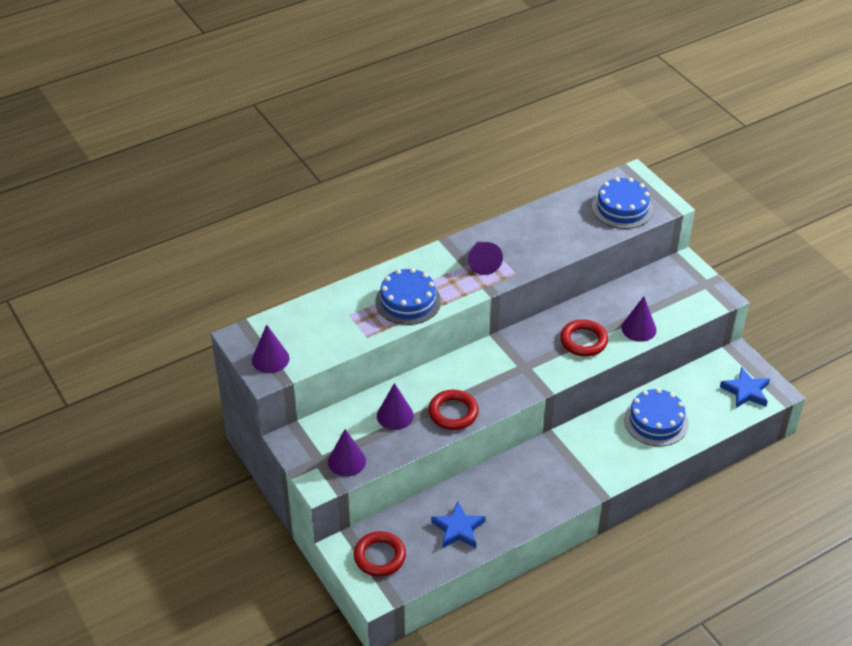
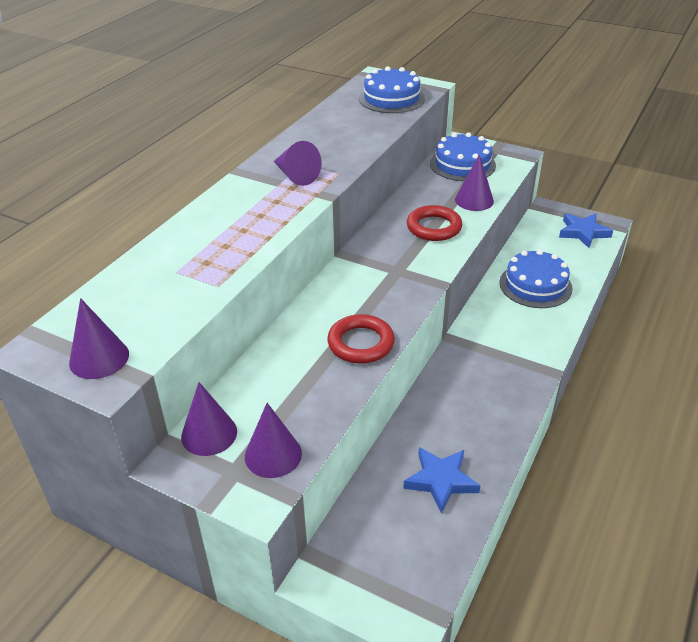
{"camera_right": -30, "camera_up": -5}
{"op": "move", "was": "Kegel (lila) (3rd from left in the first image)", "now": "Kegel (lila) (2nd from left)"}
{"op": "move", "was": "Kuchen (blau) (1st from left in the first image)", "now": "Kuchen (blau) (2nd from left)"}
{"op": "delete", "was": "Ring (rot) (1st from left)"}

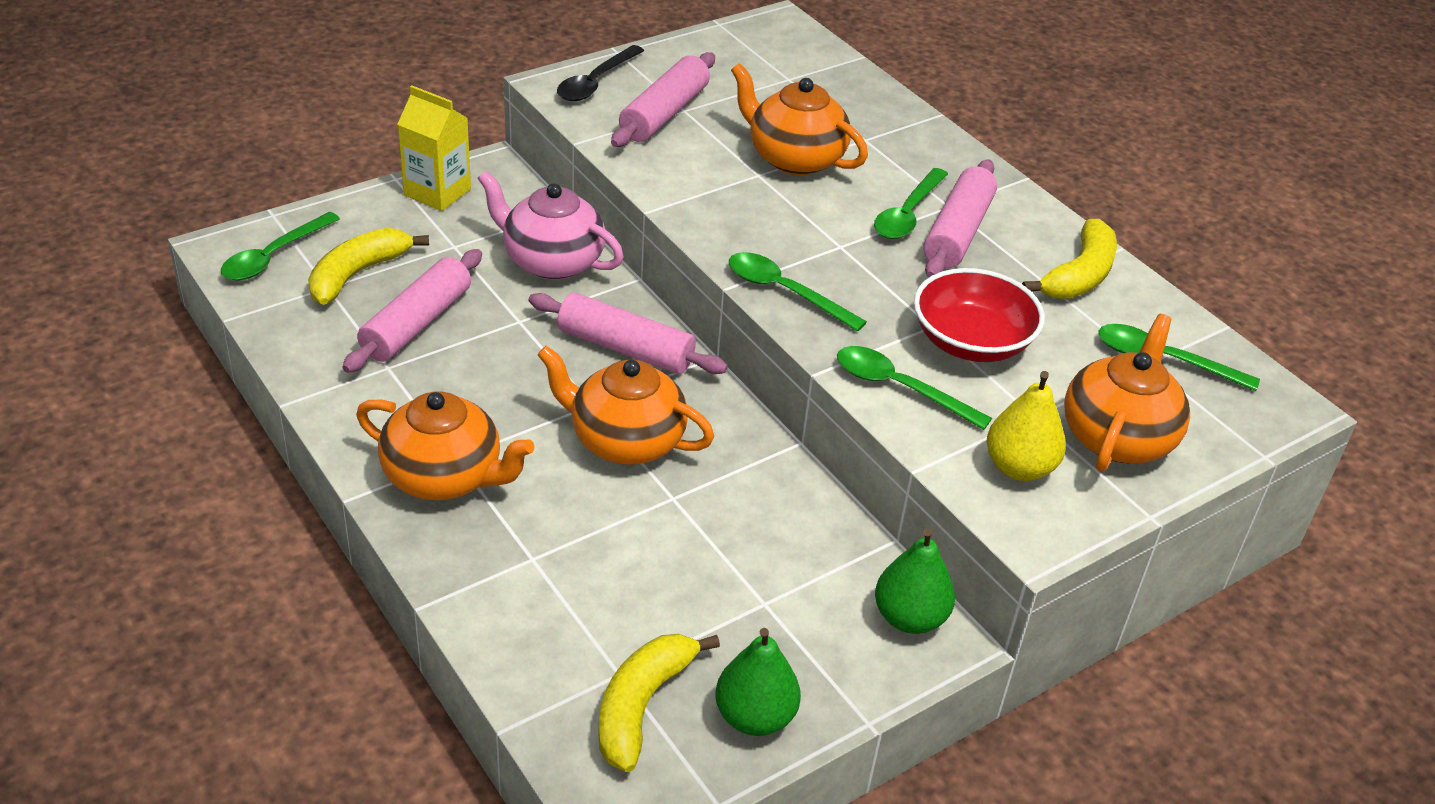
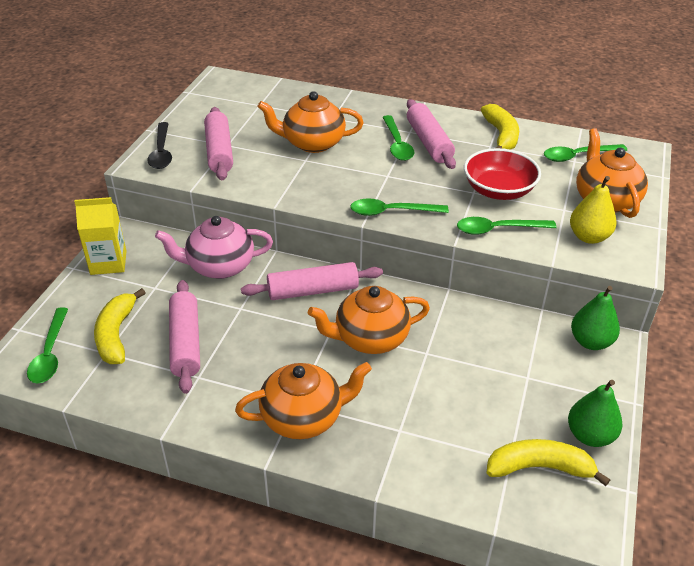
{"camera_right": -35, "camera_up": 0}
{"op": "rotate", "was": "Banane (gelb) (2nd from left in the first image)", "clockwise": 105}

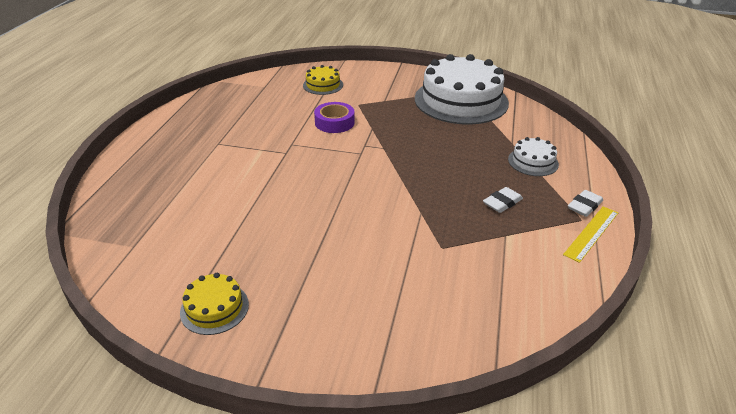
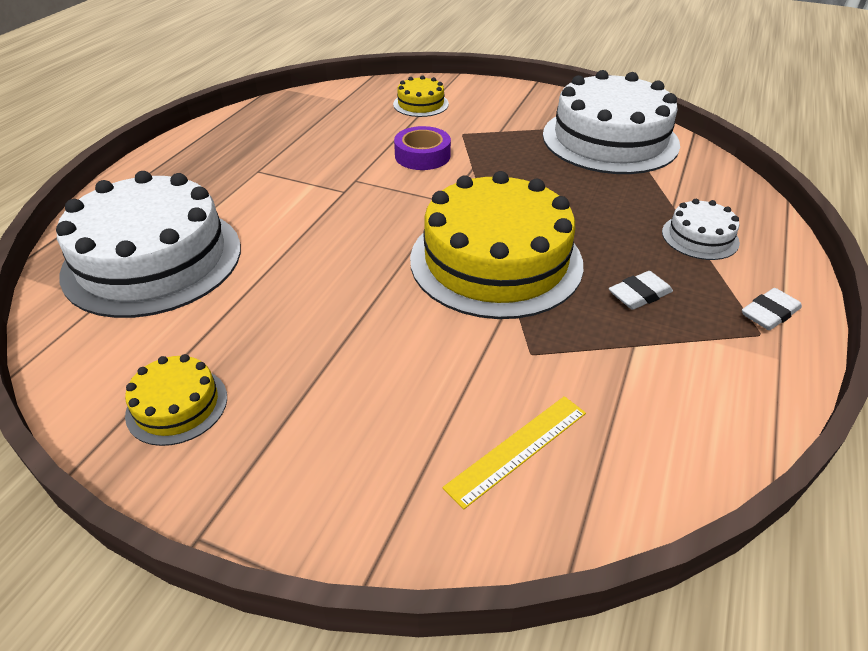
{"camera_right": 10, "camera_up": 5}
{"op": "insert", "now": "Kuchen (weiß) (1st from left)"}
{"op": "insert", "now": "Kuchen (gelb) (3rd from left)"}
{"op": "move", "was": "Lineal (gelb)"}

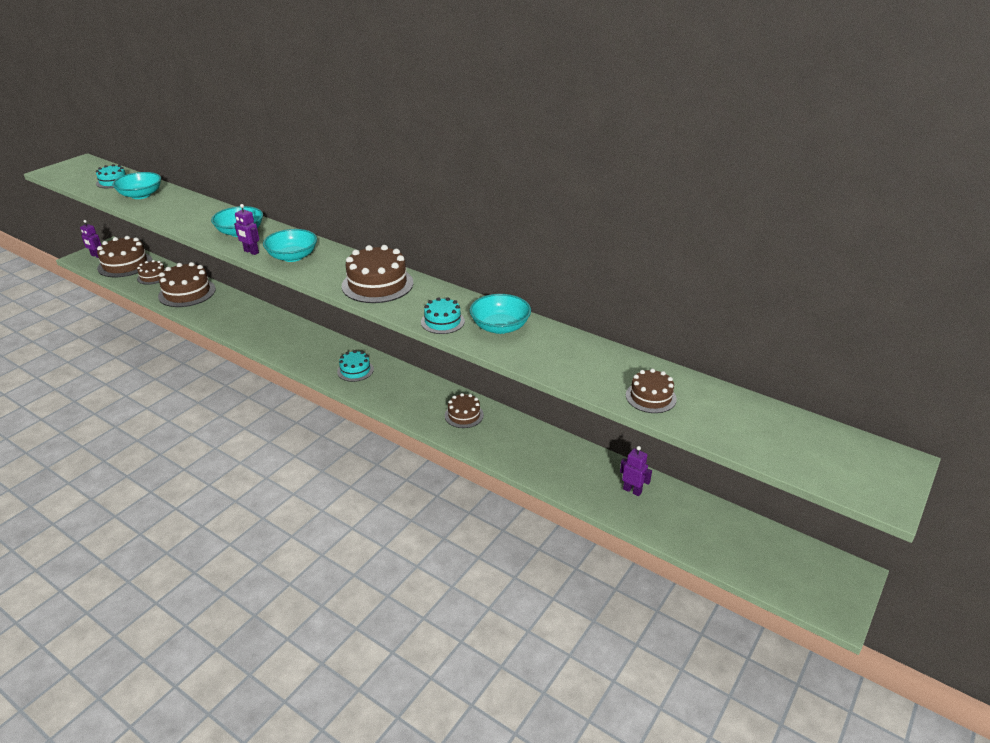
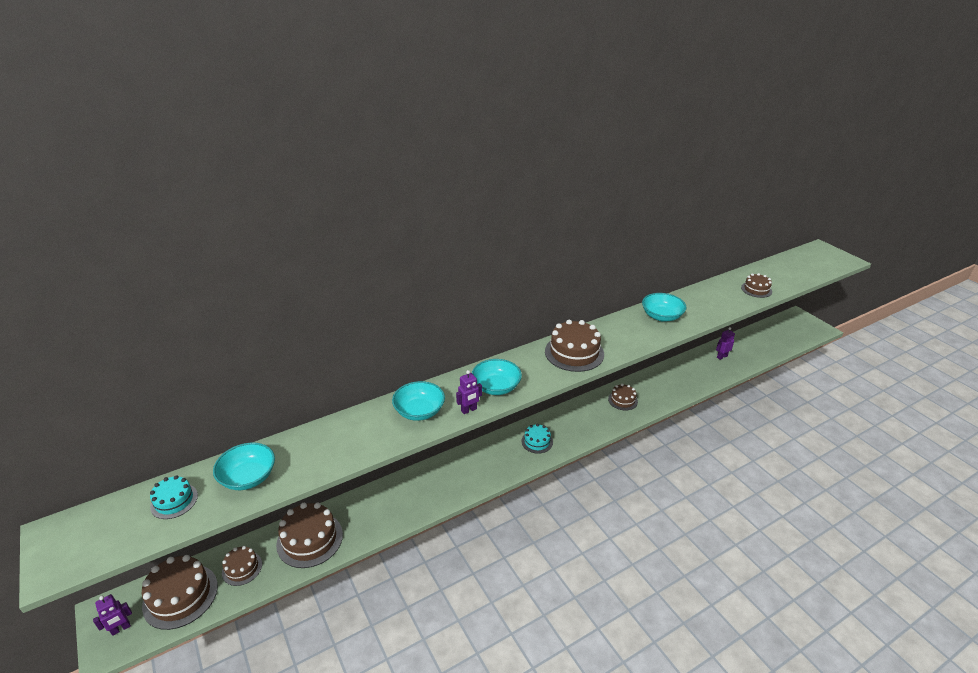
{"camera_right": -65, "camera_up": 0}
{"op": "delete", "was": "Kuchen (türkis) (3rd from left)"}

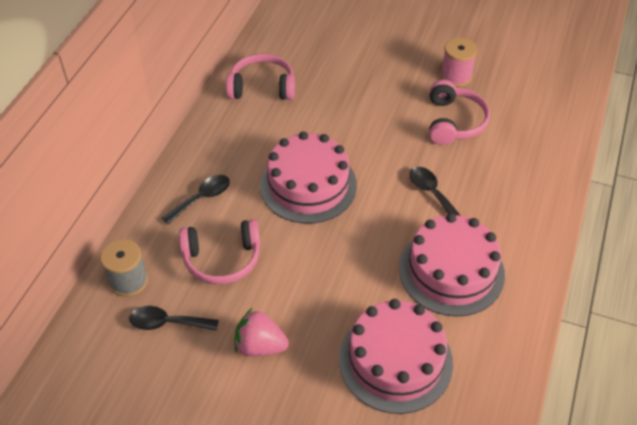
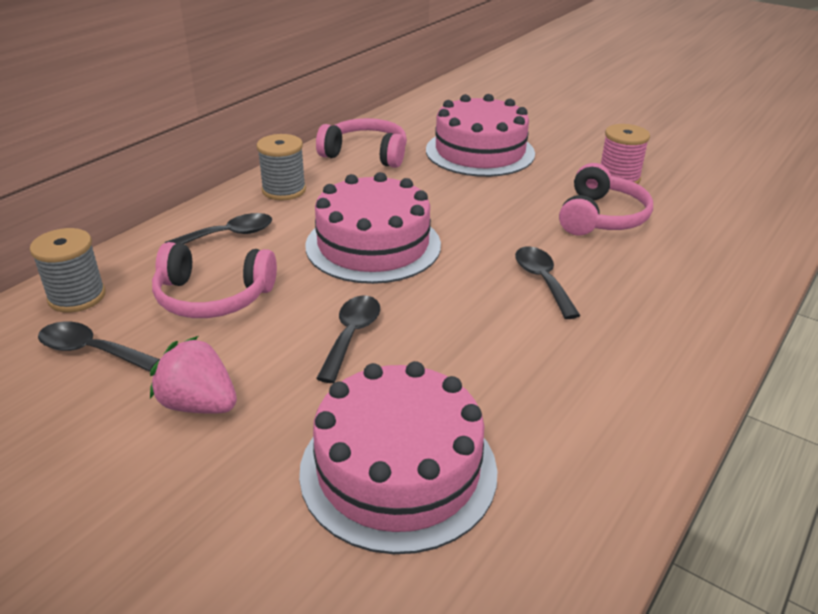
{"camera_right": 15, "camera_up": -15}
{"op": "insert", "now": "Garnrolle (grau) (2nd from left)"}
{"op": "insert", "now": "Löffel (schwarz) (3rd from left)"}
{"op": "move", "was": "Kuchen (rosa) (3rd from left)"}

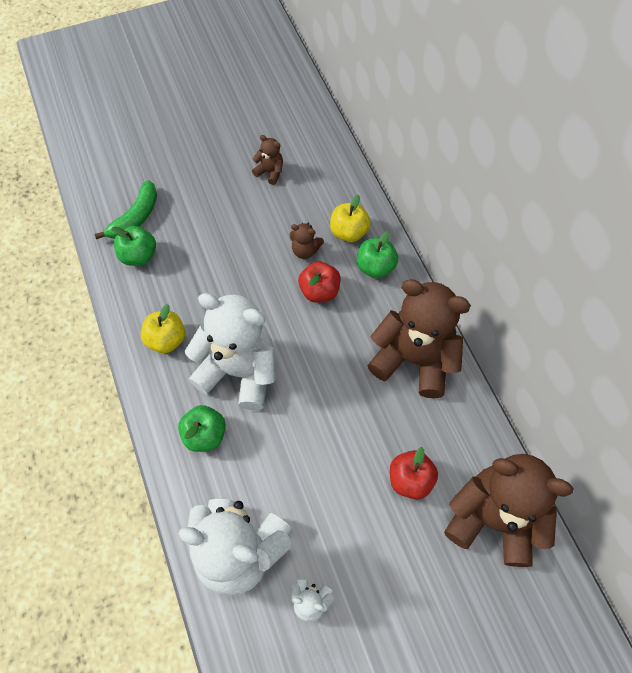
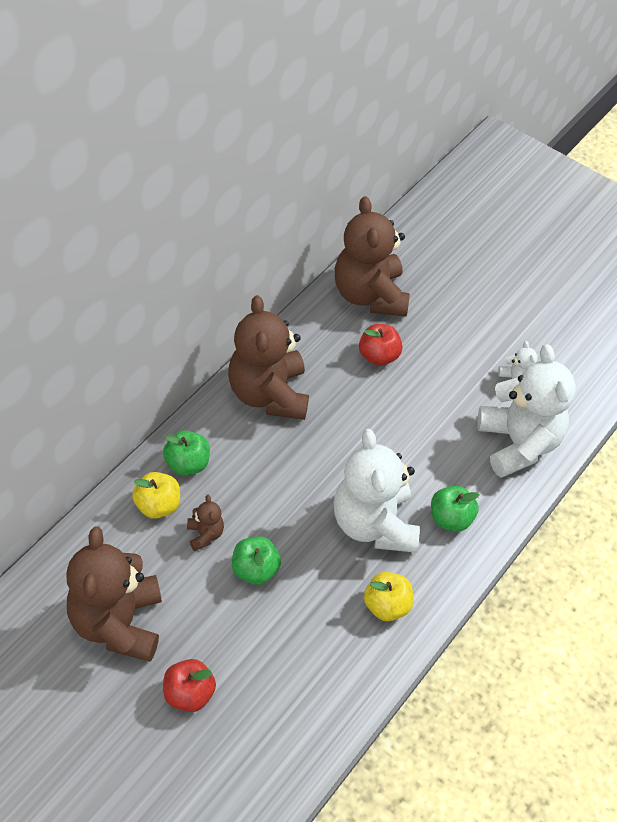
{"camera_right": -125, "camera_up": -10}
{"op": "resize", "was": "Teddybär (braun) (1st from left)", "ratio": 2.38}
{"op": "move", "was": "Apfel (rot) (1st from left)"}
{"op": "move", "was": "Apfel (grün) (1st from left in the first image)", "now": "Apfel (grün) (2nd from left)"}
{"op": "delete", "was": "Banane (grün)"}

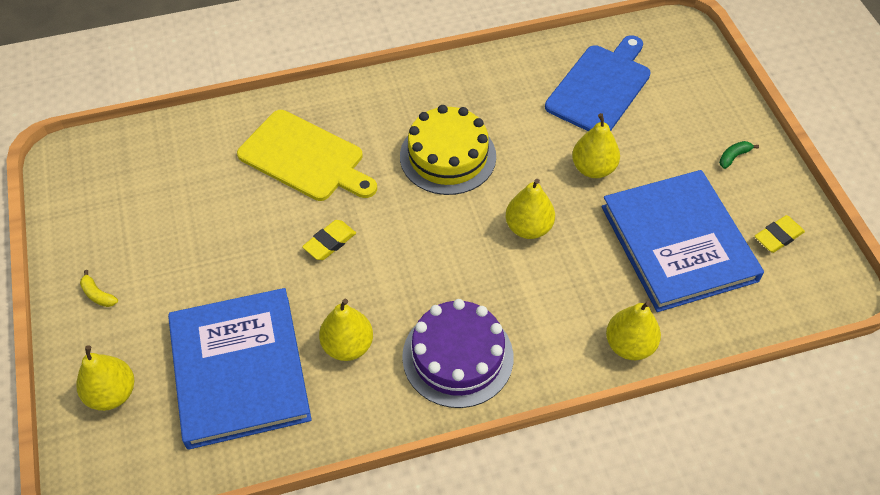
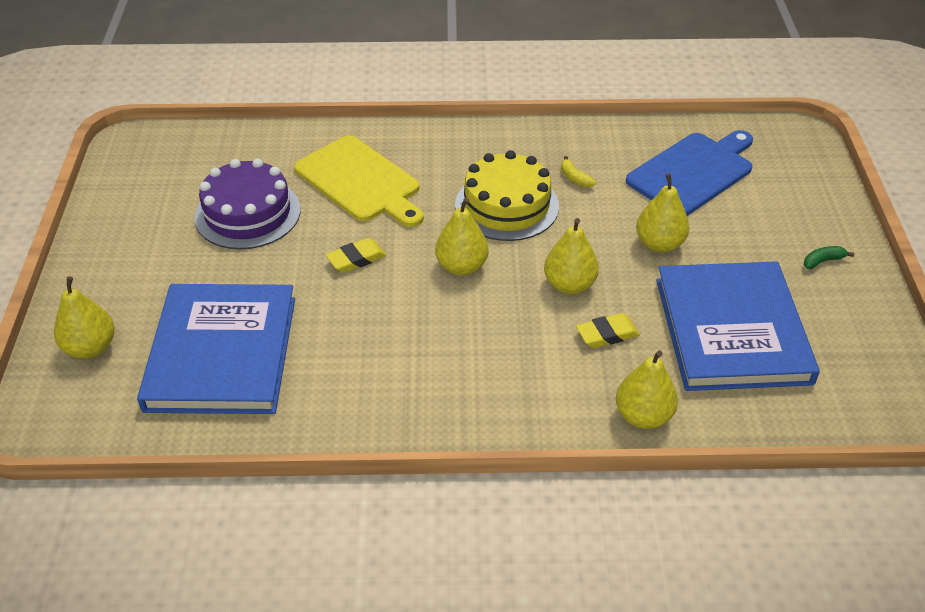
{"camera_right": 15, "camera_up": -10}
{"op": "move", "was": "Kuchen (lila)"}
{"op": "move", "was": "Birne (gelb) (2nd from left)"}
{"op": "move", "was": "Banane (gelb)"}
{"op": "move", "was": "Radiergummi (gelb) (2nd from left)"}

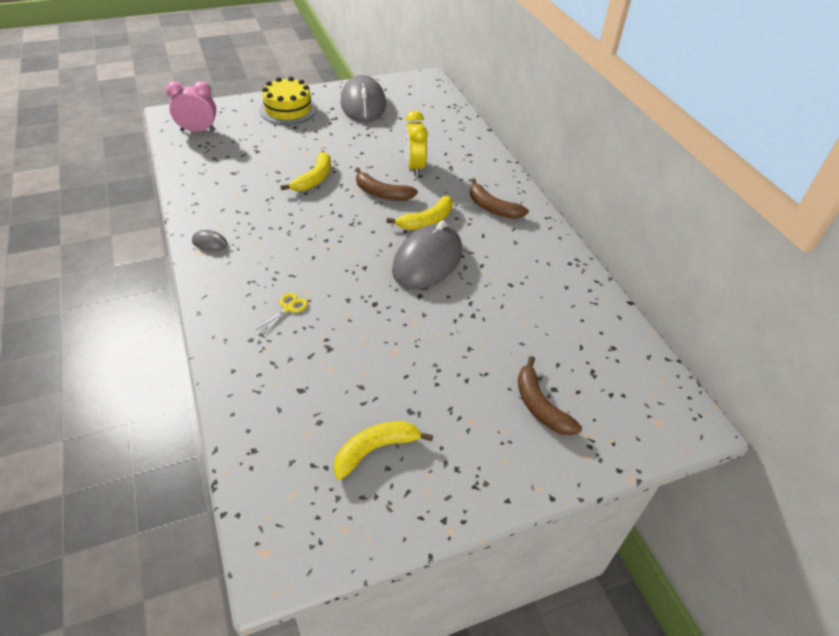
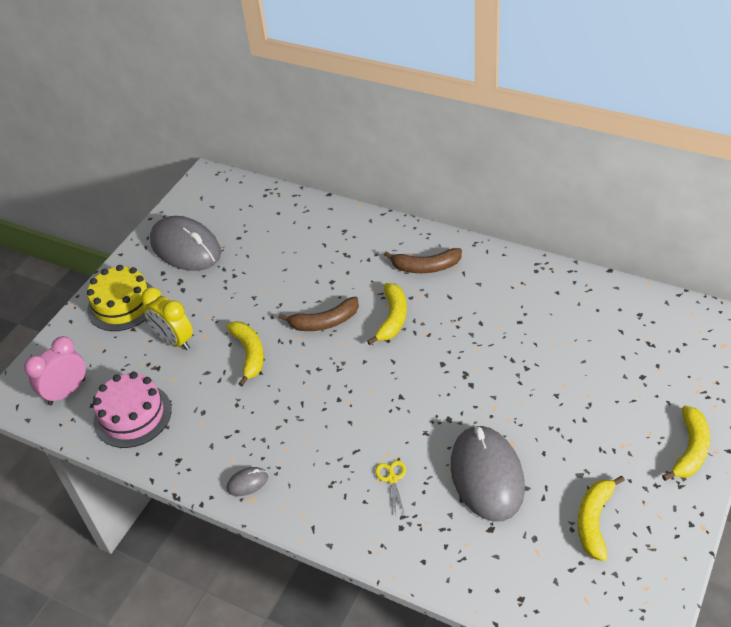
{"camera_right": -35, "camera_up": 0}
{"op": "insert", "now": "Kuchen (rosa)"}
{"op": "move", "was": "Wecker (gelb)"}
{"op": "move", "was": "Computermaus (grau) (3rd from left)"}
{"op": "insert", "now": "Banane (gelb) (4th from left)"}
{"op": "delete", "was": "Banane (braun) (3rd from left)"}

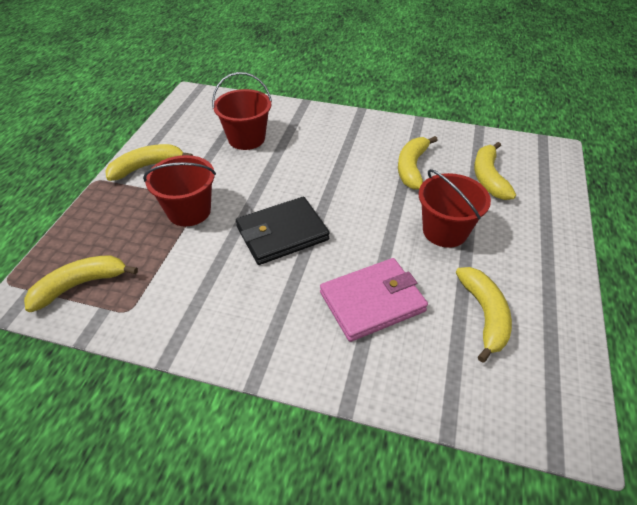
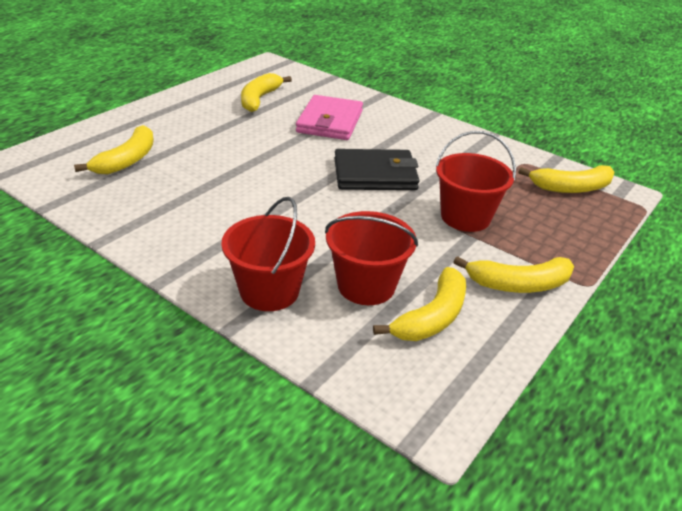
{"camera_right": -160, "camera_up": -10}
{"op": "move", "was": "Eimer (rot) (3rd from left in the first image)", "now": "Eimer (rot) (1st from left)"}
{"op": "rotate", "was": "Geldbörse (rosa)", "clockwise": -75}
{"op": "move", "was": "Banane (gelb) (3rd from left)"}

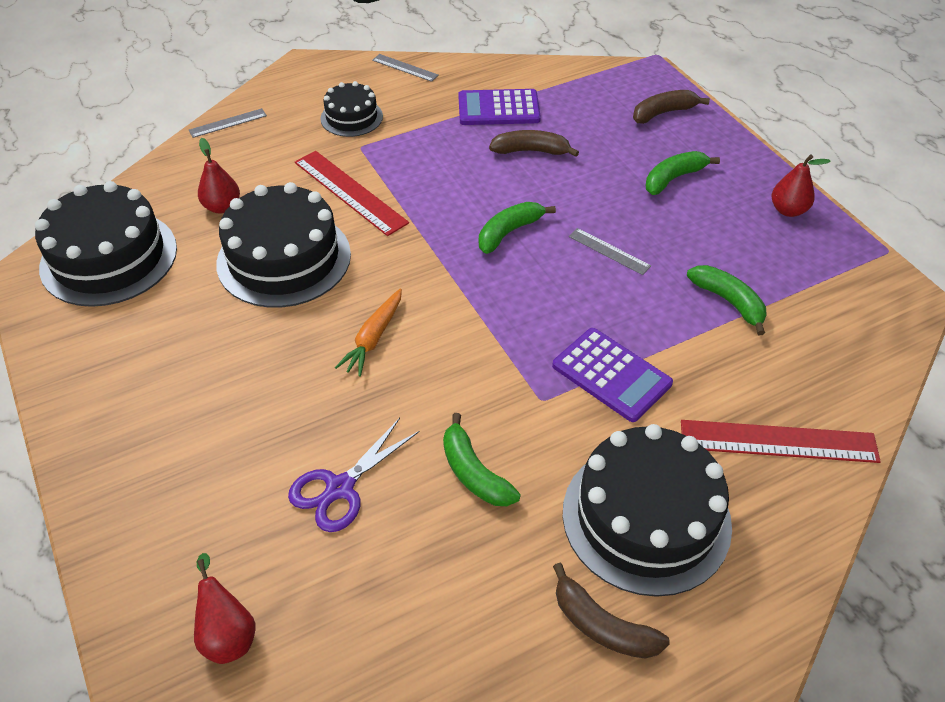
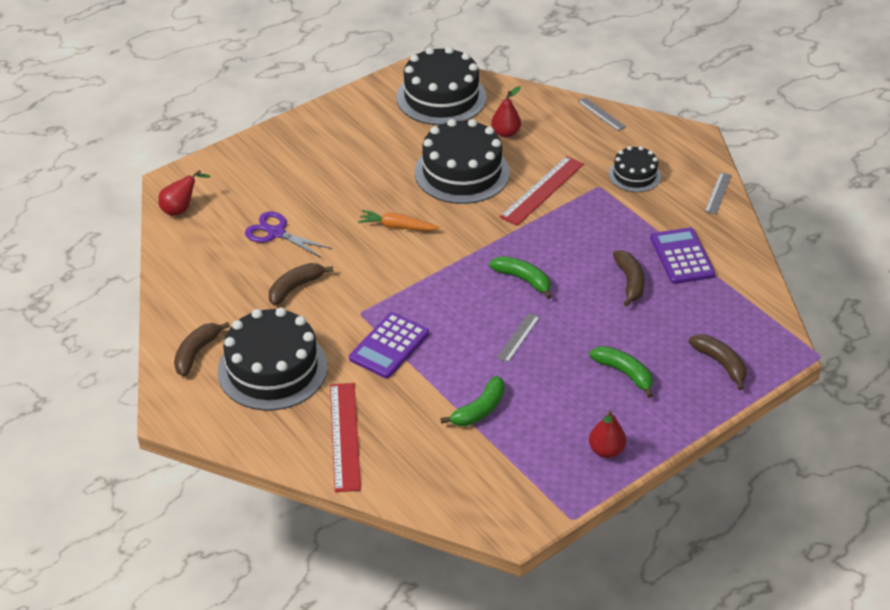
{"camera_right": 80, "camera_up": -5}
{"op": "recolor", "was": "Banane (grün) (1st from left)", "now": "Banane (braun) (2nd from left)"}

